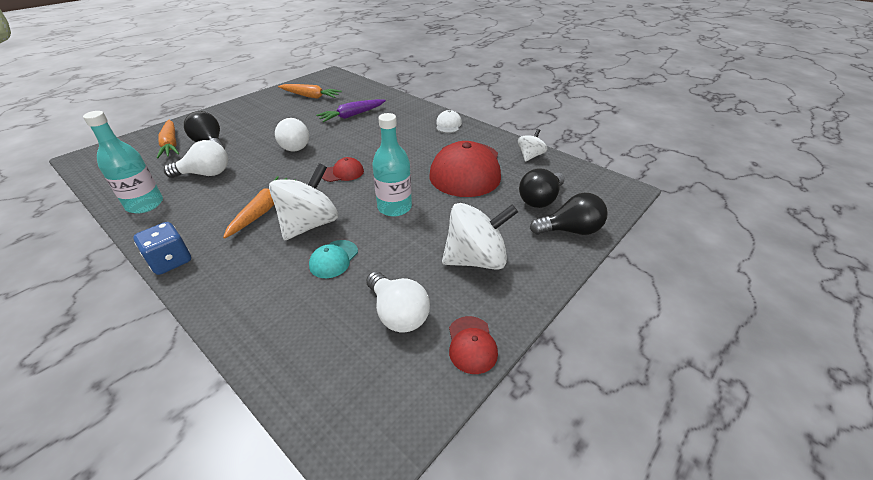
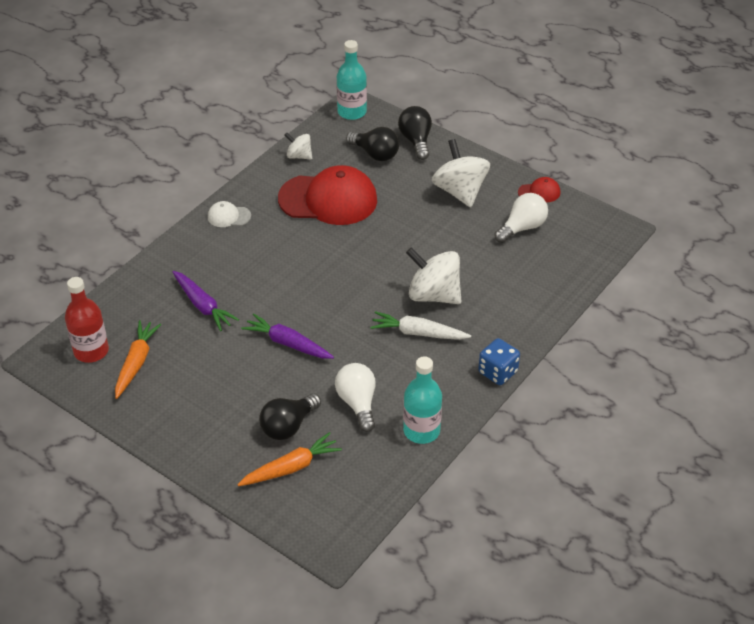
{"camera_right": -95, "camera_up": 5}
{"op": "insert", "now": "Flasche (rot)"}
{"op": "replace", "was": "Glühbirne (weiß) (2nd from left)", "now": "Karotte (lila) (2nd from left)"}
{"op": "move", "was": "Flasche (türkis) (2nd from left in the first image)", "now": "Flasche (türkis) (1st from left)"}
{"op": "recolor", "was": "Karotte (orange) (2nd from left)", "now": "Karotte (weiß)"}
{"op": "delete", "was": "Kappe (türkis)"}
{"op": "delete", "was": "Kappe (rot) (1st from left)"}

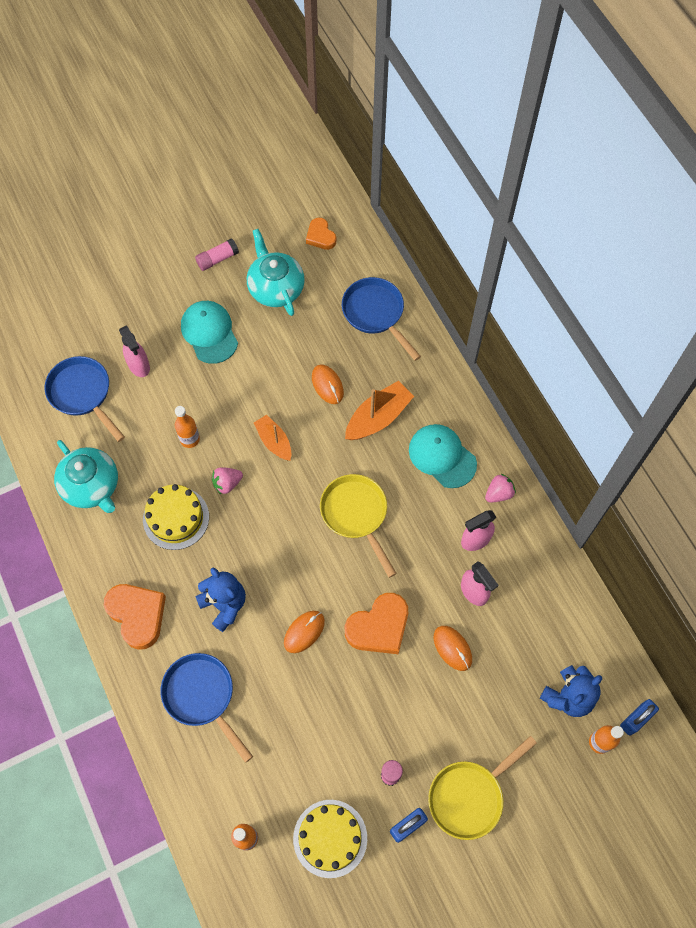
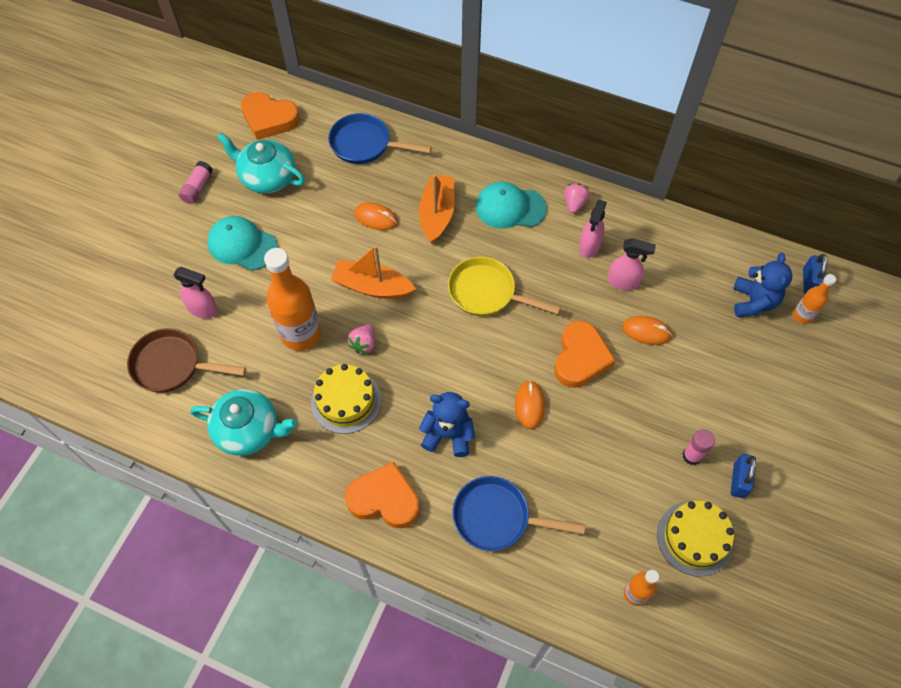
{"camera_right": -40, "camera_up": -5}
{"op": "recolor", "was": "Pfanne (blau) (1st from left)", "now": "Pfanne (braun)"}
{"op": "resize", "was": "Herz (orange) (2nd from left in the first image)", "ratio": 1.7}
{"op": "resize", "was": "Flasche (orange) (1st from left)", "ratio": 1.95}
{"op": "resize", "was": "Boot (orange) (1st from left)", "ratio": 1.5}
{"op": "delete", "was": "Pfanne (gelb) (2nd from left)"}

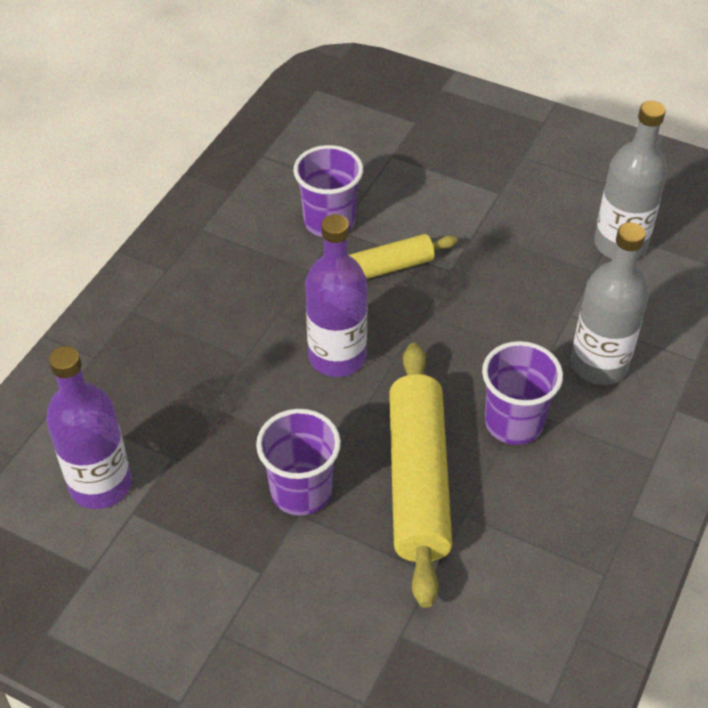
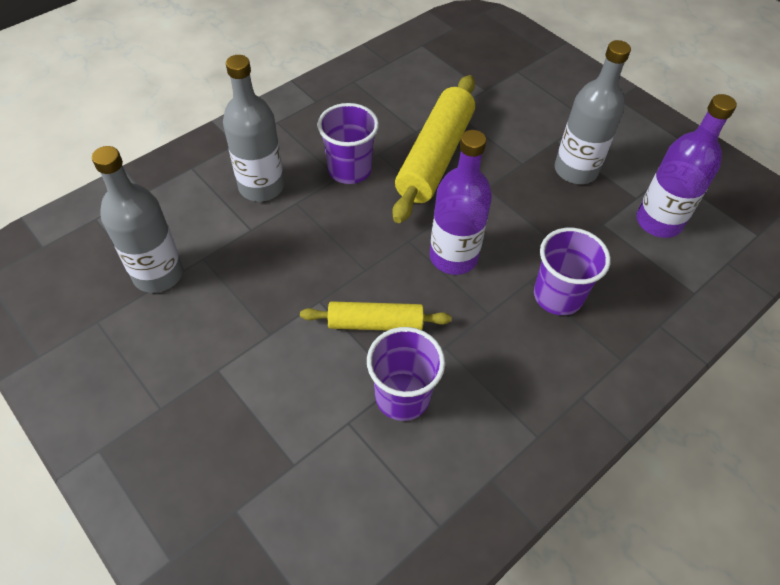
{"camera_right": -160, "camera_up": 5}
{"op": "move", "was": "Becher (lila) (1st from left in the first image)", "now": "Becher (lila) (3rd from left)"}
{"op": "insert", "now": "Flasche (grau) (3rd from left)"}

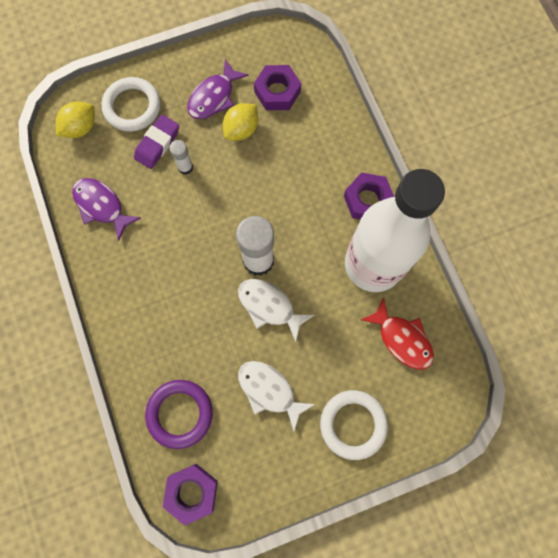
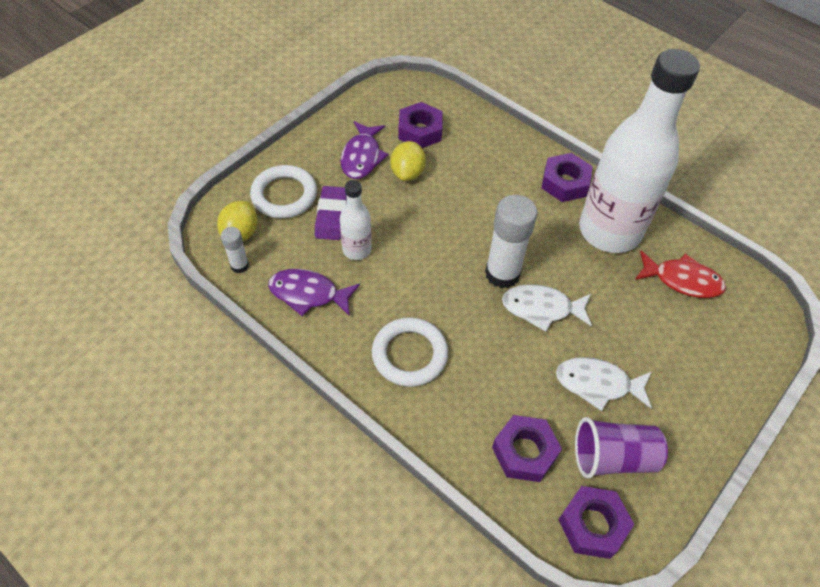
{"camera_right": -30, "camera_up": -20}
{"op": "move", "was": "Klebestift (weiß) (1st from left)"}
{"op": "insert", "now": "Flasche (weiß) (1st from left)"}
{"op": "move", "was": "Ring (weiß) (2nd from left)"}
{"op": "replace", "was": "Ring (lila)", "now": "Sechskantmutter (lila) (2nd from left)"}
{"op": "insert", "now": "Becher (lila)"}

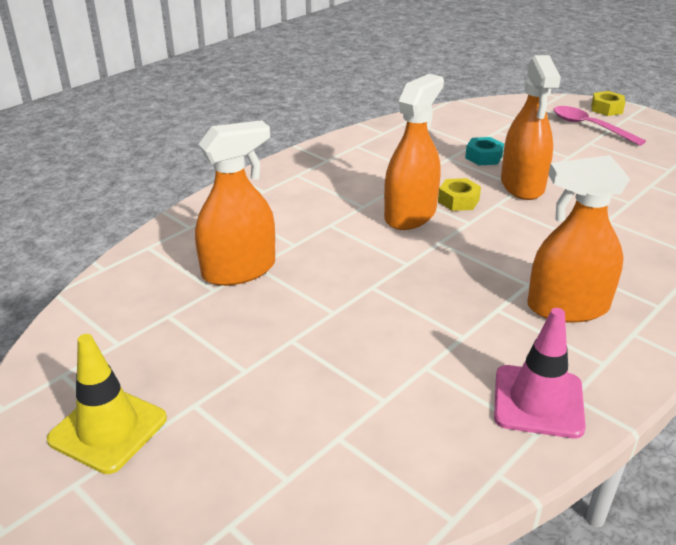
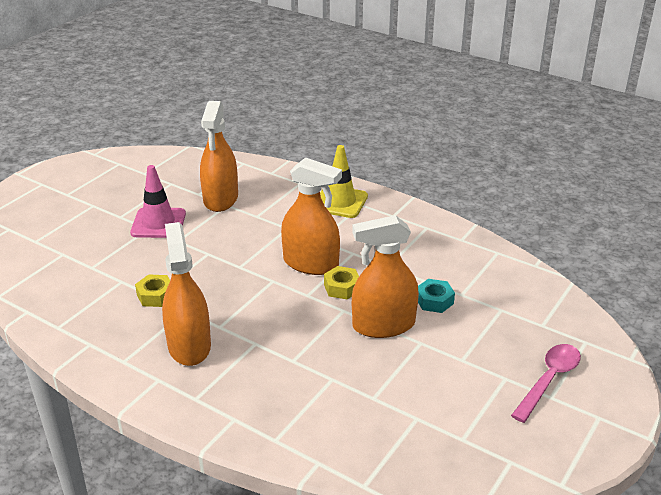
{"camera_right": 80, "camera_up": 0}
{"op": "move", "was": "Leitkegel (rosa)"}
{"op": "move", "was": "Sechskantmutter (gelb) (2nd from left in the first image)", "now": "Sechskantmutter (gelb) (1st from left)"}
{"op": "rotate", "was": "Sprühflasche (orange) (1st from left in the first image)", "clockwise": 45}
{"op": "move", "was": "Leitkegel (gelb)"}

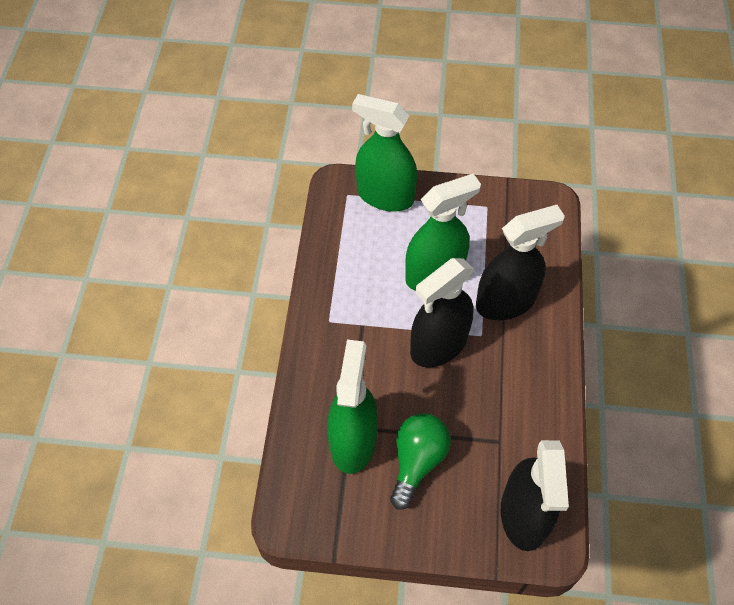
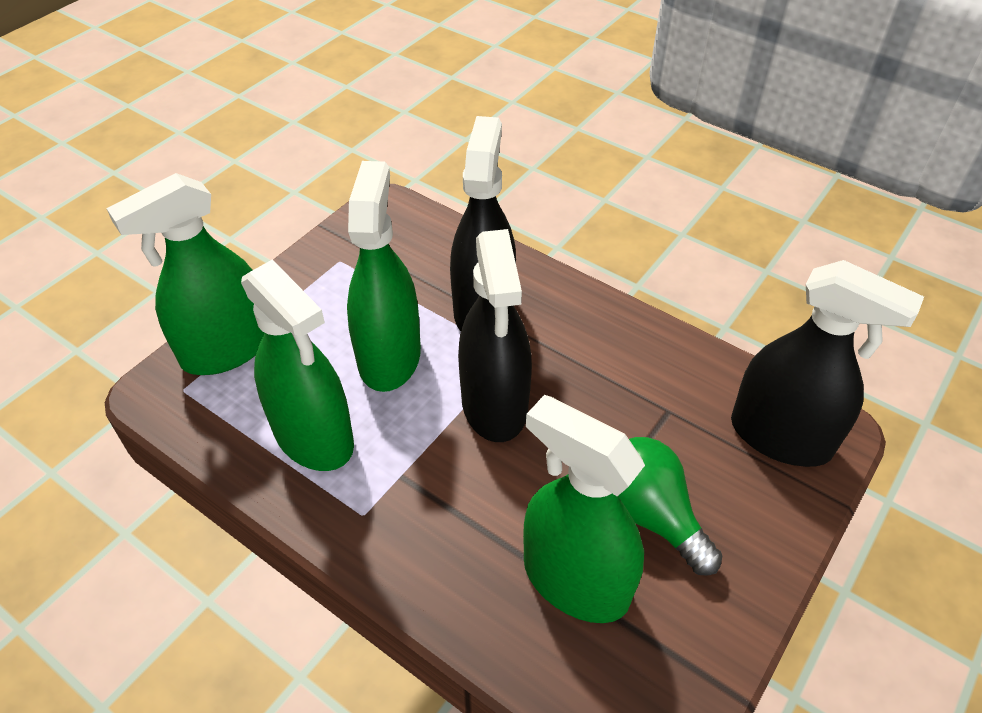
{"camera_right": -60, "camera_up": -10}
{"op": "insert", "now": "Sprühflasche (grün) (2nd from left)"}

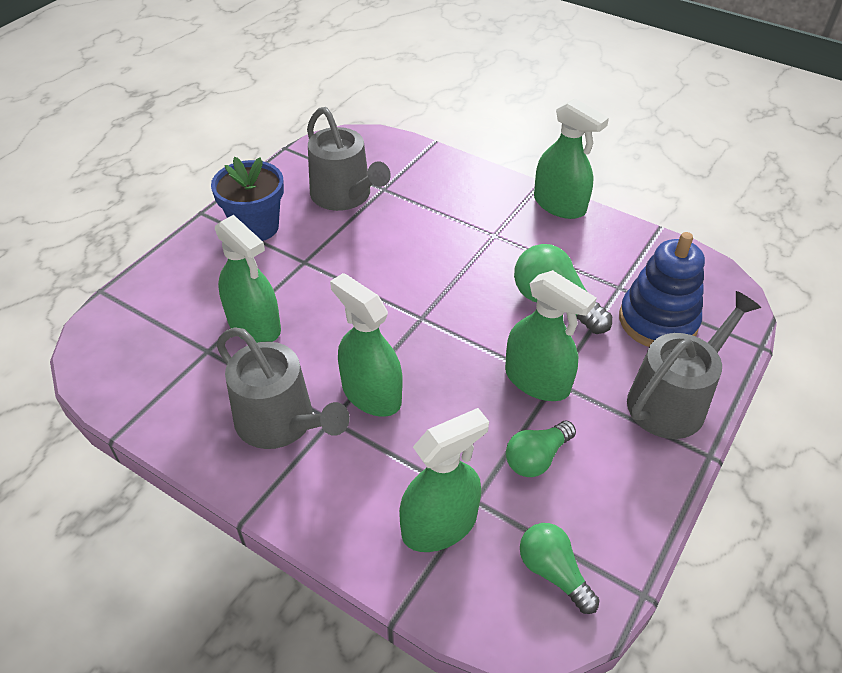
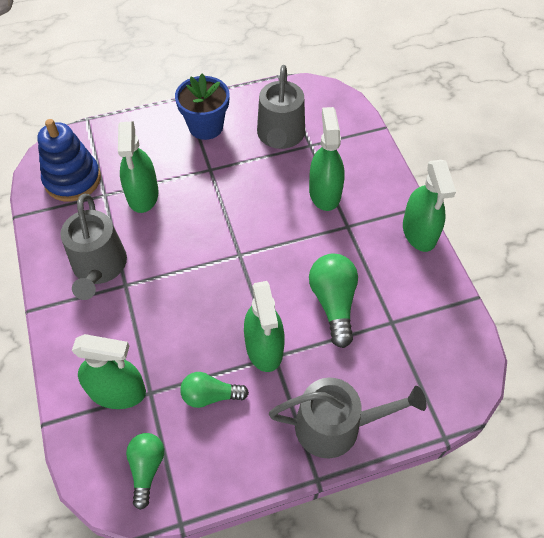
{"camera_right": 40, "camera_up": 10}
{"op": "move", "was": "Stapelspielzeug (blau)"}
{"op": "move", "was": "Sprühflasche (grün) (2nd from left in the first image)", "now": "Sprühflasche (grün) (4th from left)"}

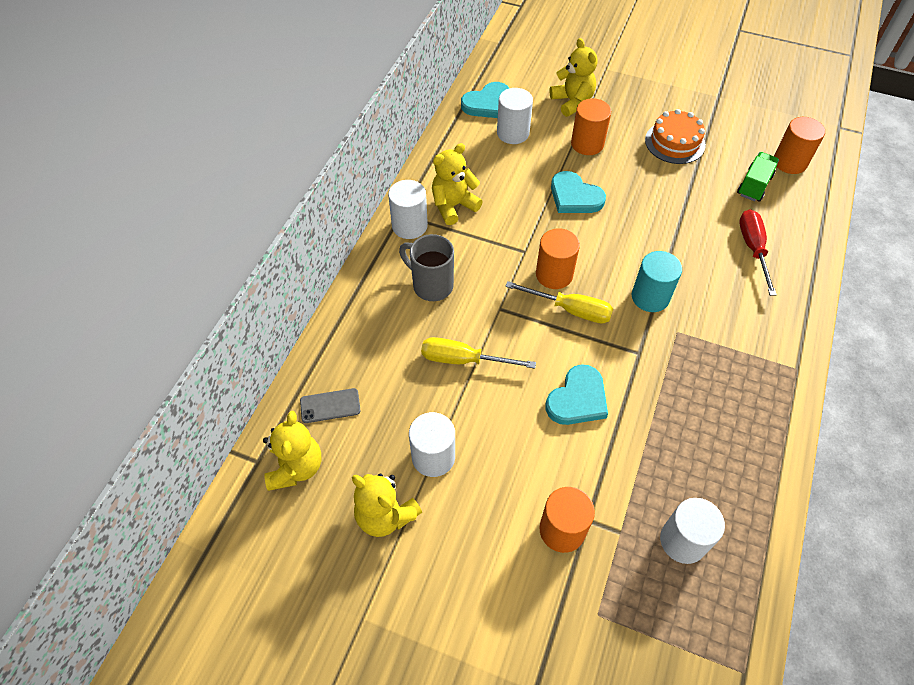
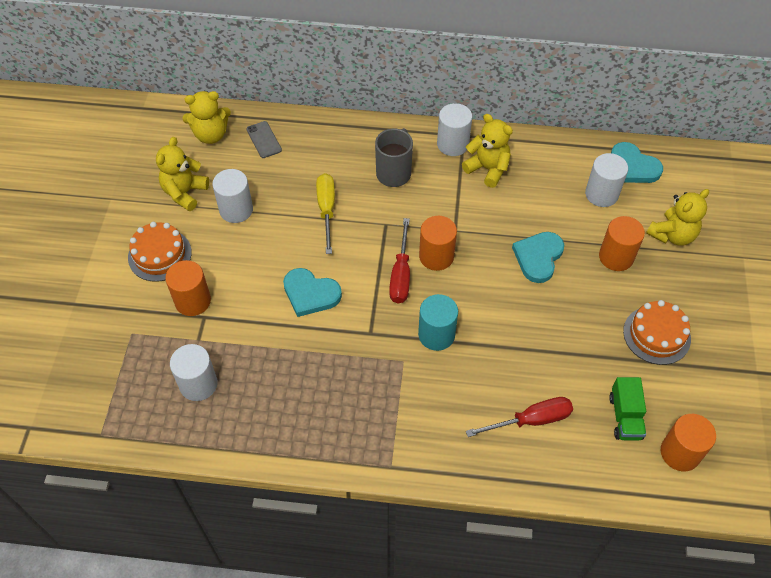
{"camera_right": 75, "camera_up": 0}
{"op": "insert", "now": "Kuchen (orange) (1st from left)"}
{"op": "recolor", "was": "Schraubenzieher (gelb) (2nd from left)", "now": "Schraubenzieher (rot) (1st from left)"}
{"op": "rotate", "was": "Lastwagen (grün)", "clockwise": 75}

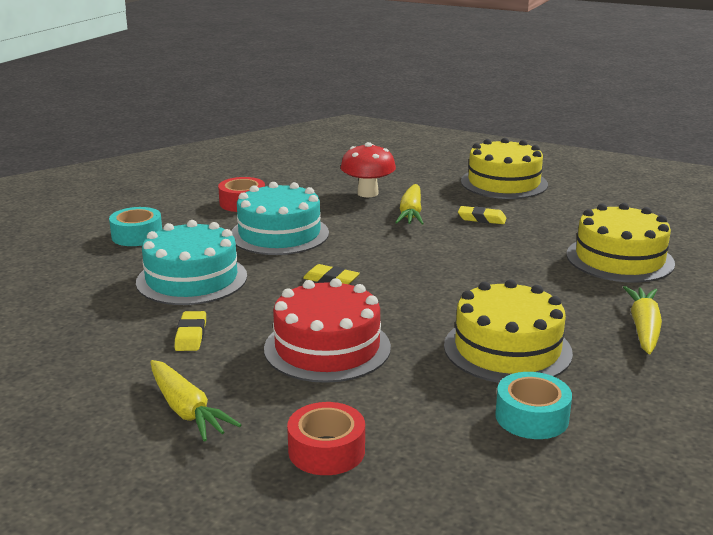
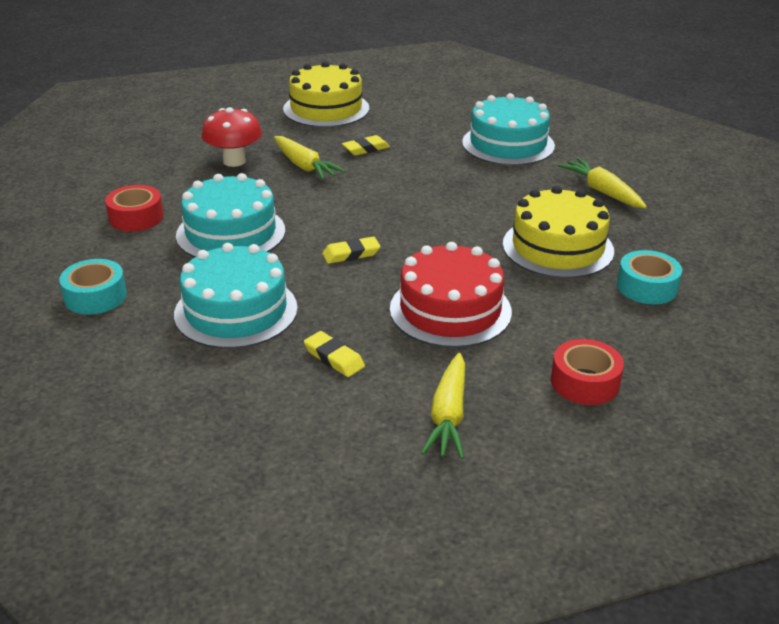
{"camera_right": -45, "camera_up": 10}
{"op": "rotate", "was": "Karotte (gelb) (1st from left in the first image)", "clockwise": 90}
{"op": "recolor", "was": "Kuchen (gelb) (3rd from left)", "now": "Kuchen (türkis) (3rd from left)"}

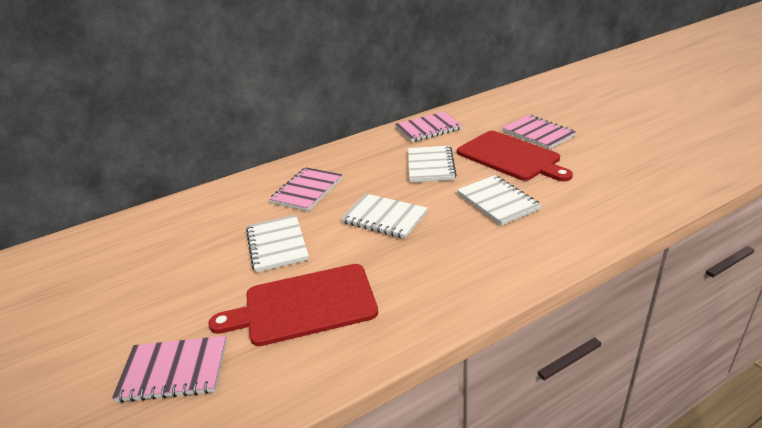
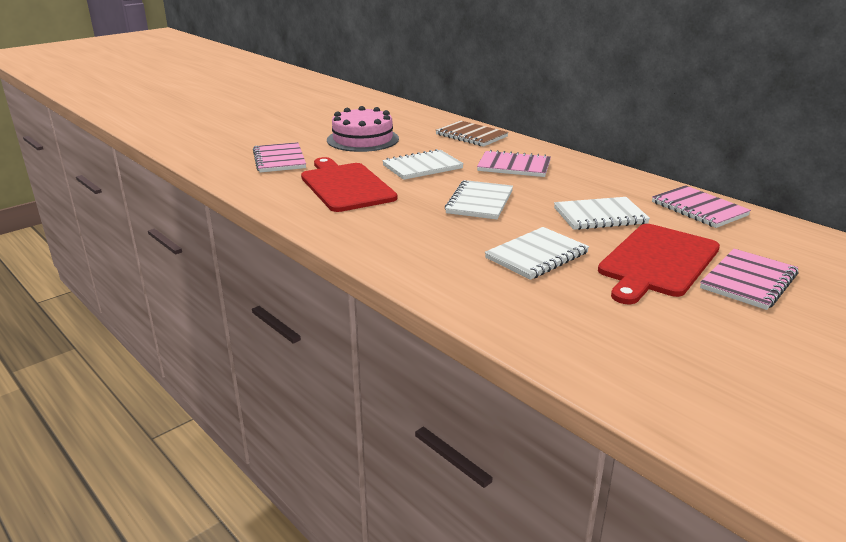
{"camera_right": 75, "camera_up": -5}
{"op": "insert", "now": "Kuchen (rosa)"}
{"op": "insert", "now": "Notizbuch (braun)"}

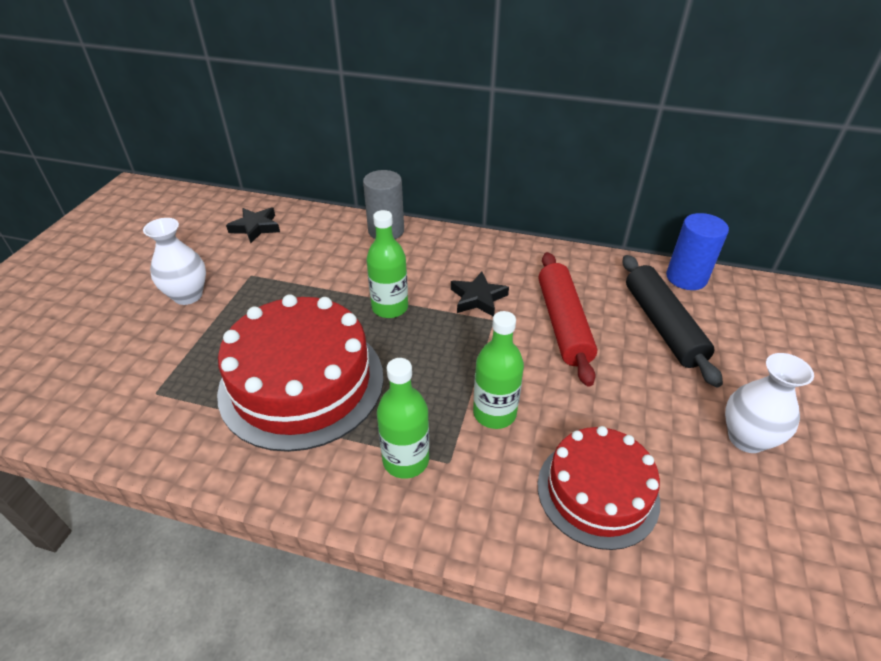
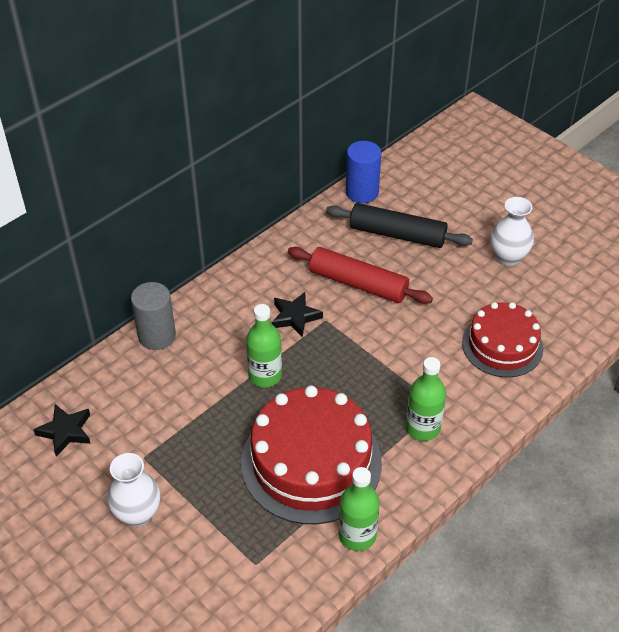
{"camera_right": -60, "camera_up": 5}
{"op": "move", "was": "Flasche (grün) (3rd from left in the first image)", "now": "Flasche (grün) (2nd from left)"}

